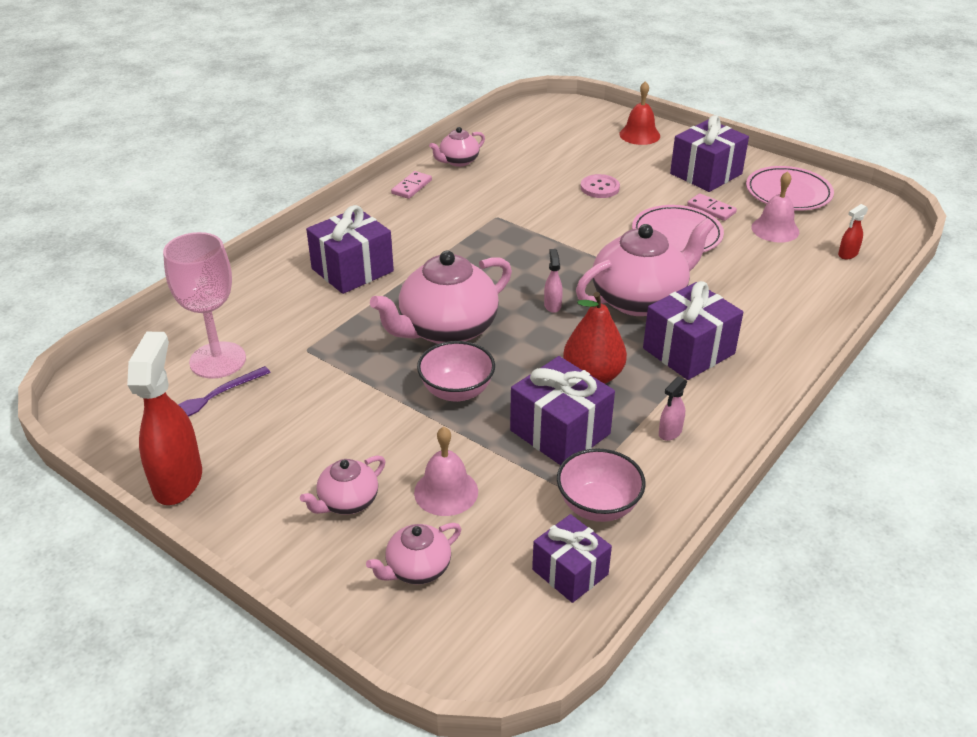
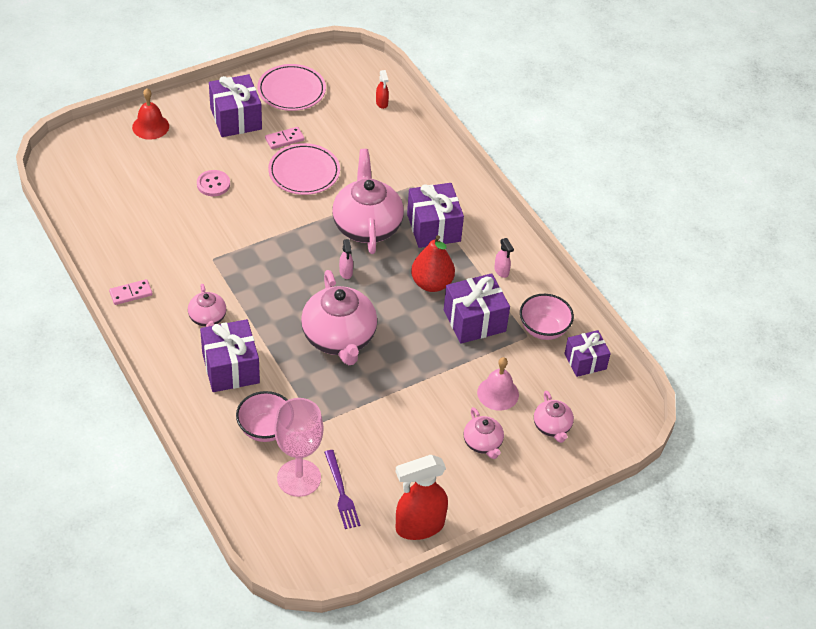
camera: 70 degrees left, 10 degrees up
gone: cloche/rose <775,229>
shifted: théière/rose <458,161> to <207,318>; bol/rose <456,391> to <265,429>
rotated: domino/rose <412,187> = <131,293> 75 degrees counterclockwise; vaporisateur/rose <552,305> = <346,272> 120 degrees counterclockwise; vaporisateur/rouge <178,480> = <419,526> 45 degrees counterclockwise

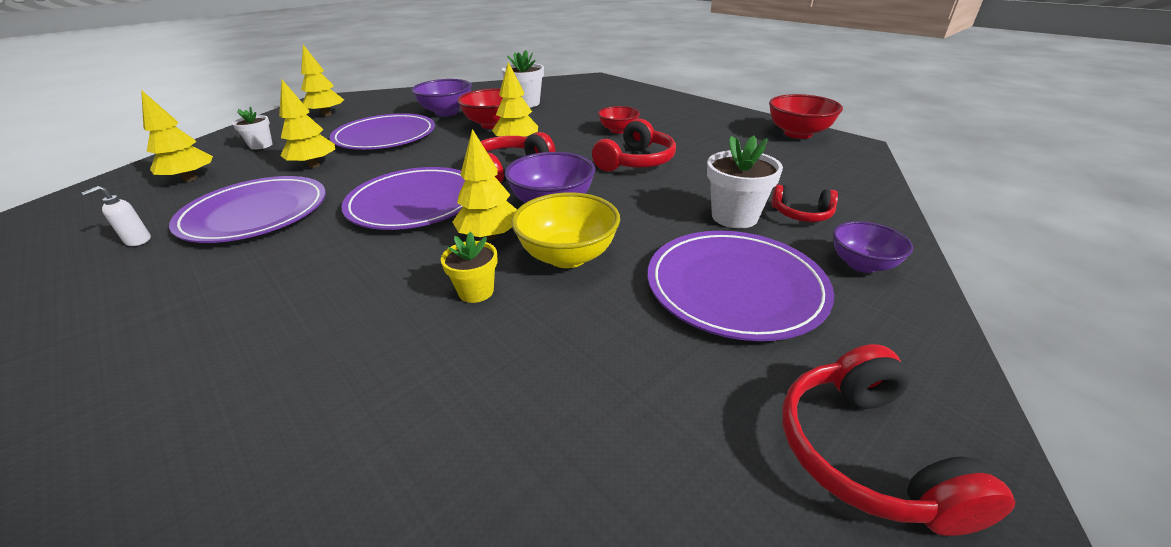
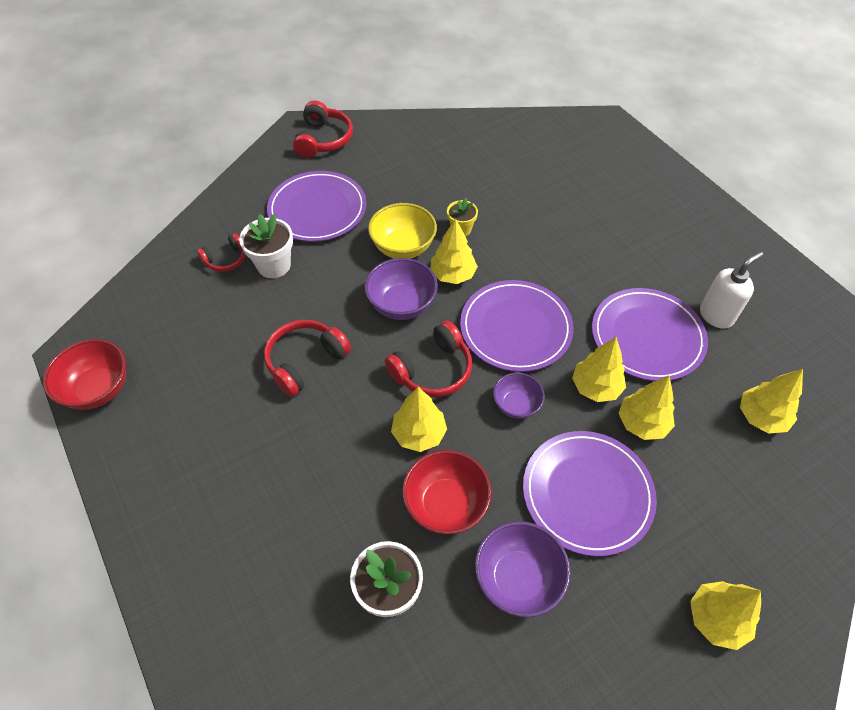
camera: 170 degrees left, 20 degrees up
gone: pot de fleurs/blanc <261,145>; bol/rouge <618,130>
new: arbre/jaune <595,387>
shifted: bol/violet <862,264> to <516,405>
rotated: casque audio/rouge <801,214> = <226,259> 120 degrees clockwise
scaled: distributeur de savon/blanc <138,241> = <716,315> x1.81

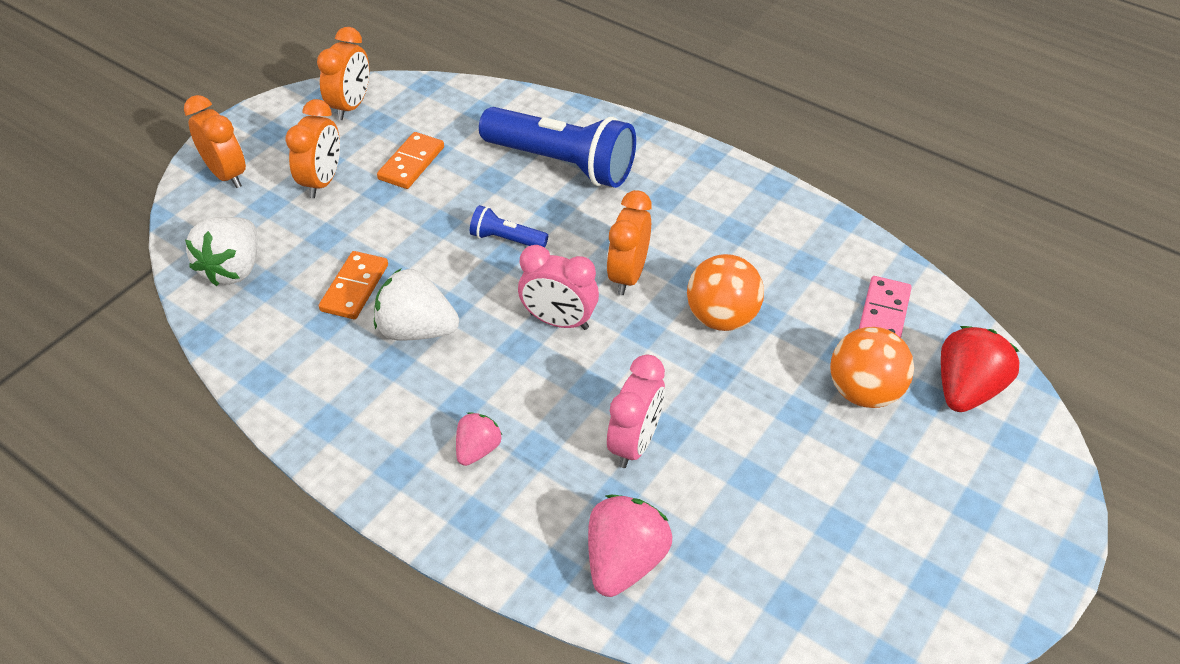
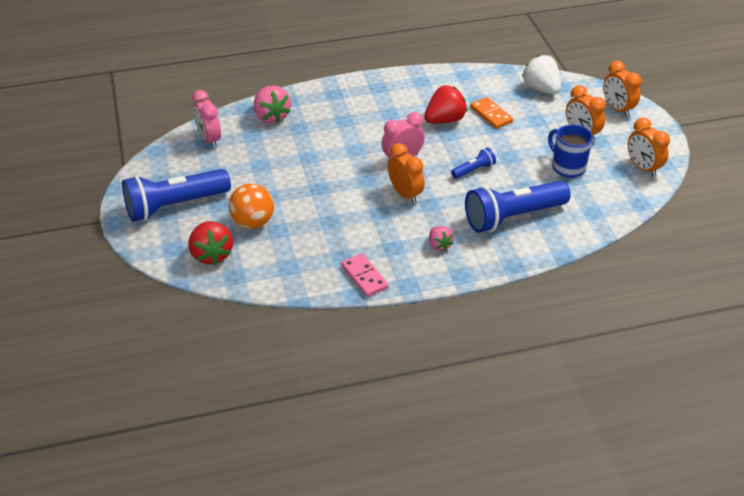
camera: 130 degrees right, 5 degrees down
gone: balle/orange <721,317>
new: lampe de poche/bleu <175,206>
shifted: réveil/rose <634,443> to <209,140>; domino/rose <883,314> to <364,277>; fraise/rose <477,449> to <439,245>
swapped: domino/orange <411,163> to tasse/bleu <567,167>
repainted: fraise/blanc <416,330> to fraise/rouge <444,120>
rotated: réveil/orange <227,175> = <617,109> 60 degrees clockwise

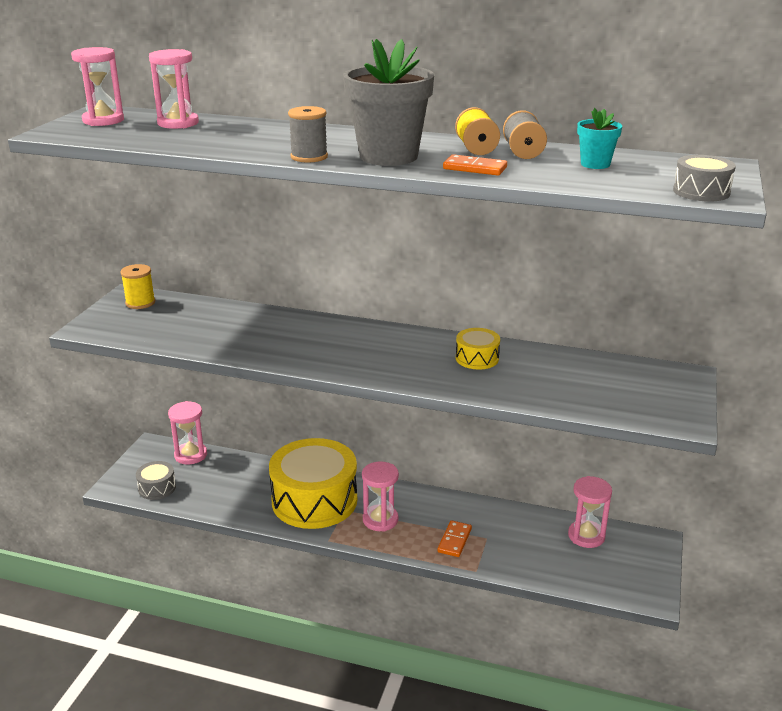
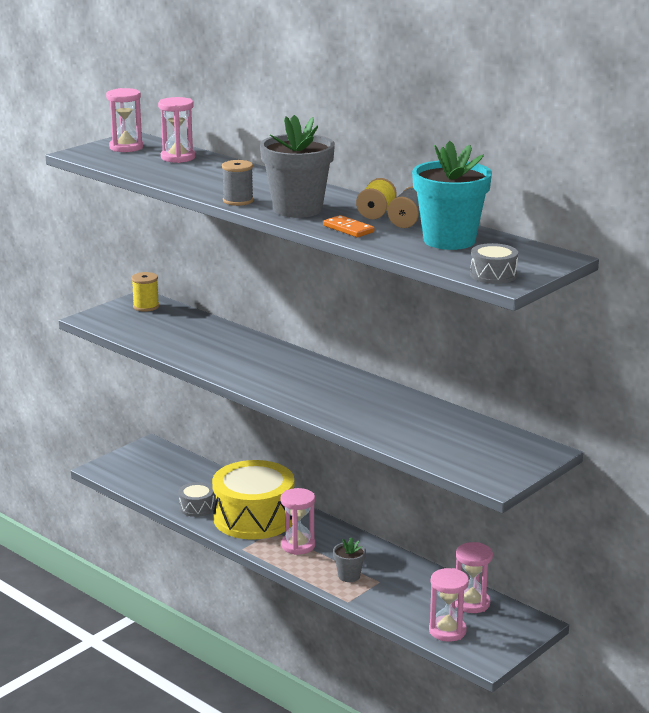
camera: 25 degrees right, 5 degrees down
gone: tambour/jaune <477,358>
shifted: tambour/gris <157,488> to <196,507>; sablier/rose <191,455> to <447,631>
swapped: domino/orange <454,540> to pot de fleurs/gris <349,576>
scaled: pot de fleurs/turquoise <595,164> = <449,240> x2.07

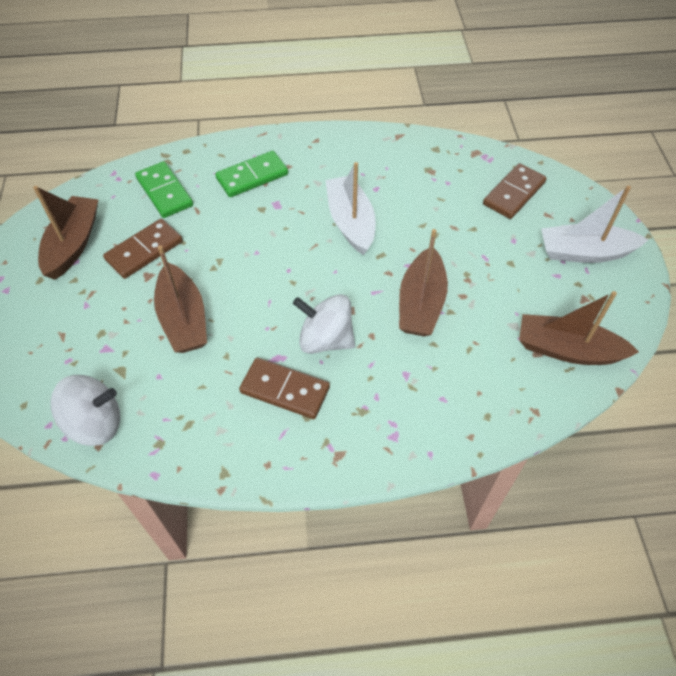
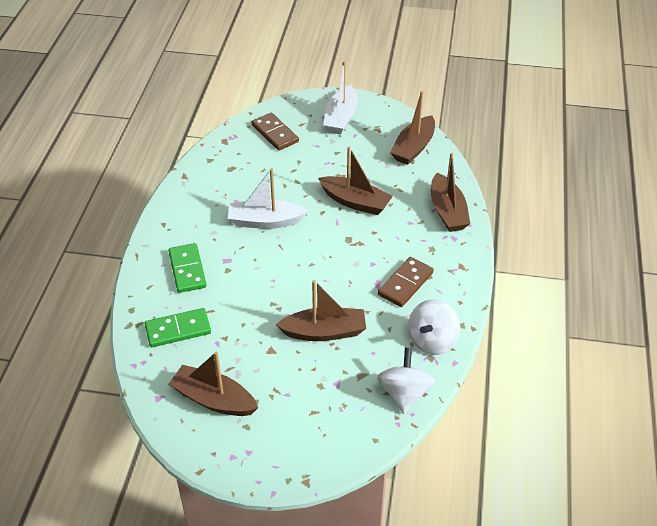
camera: 75 degrees left, 10 degrees down
gone: domino/marron <144,250>
new: bateau/marron <447,211>
shifted: toupie/blanc <325,339> to <432,340>

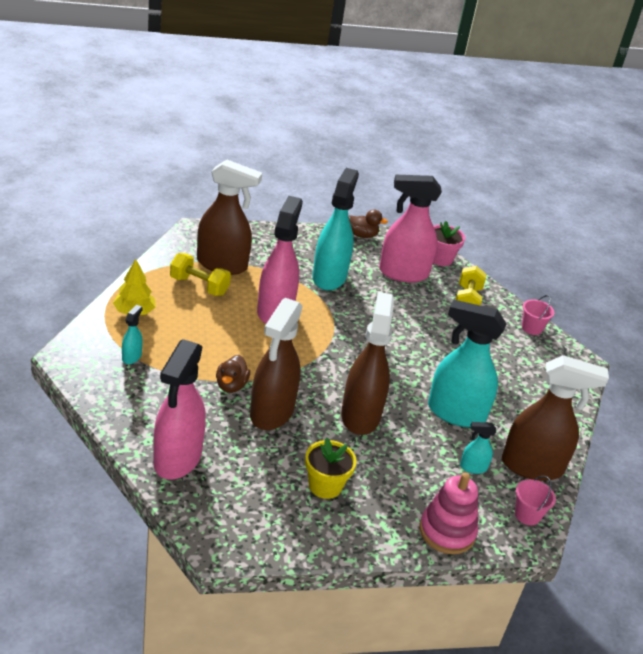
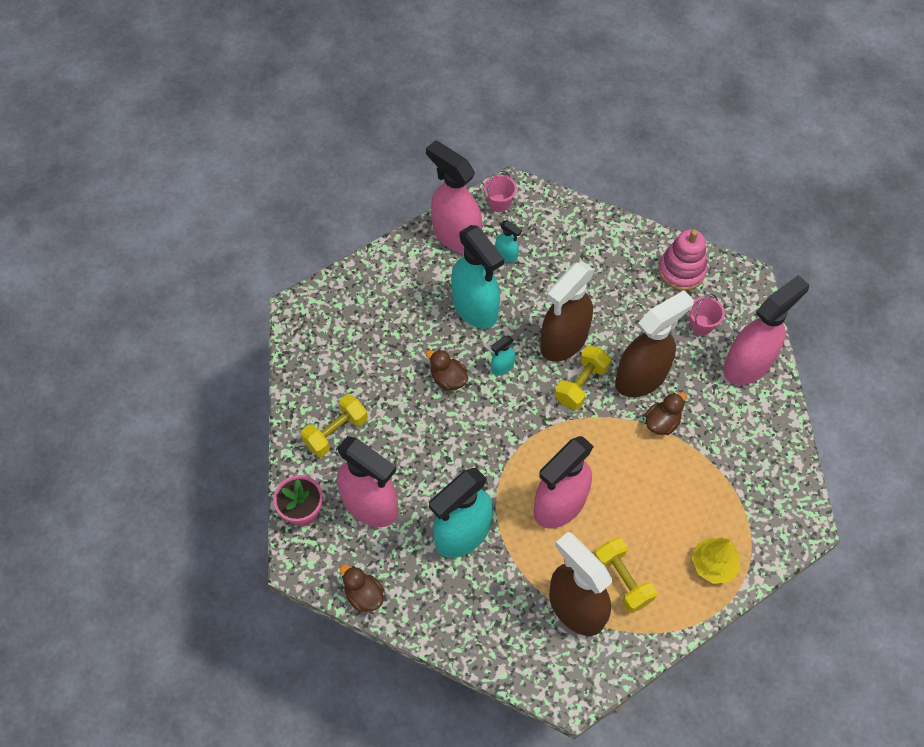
camera: 140 degrees left, 25 degrees up
gone: pot de fleurs/jaune <325,486>
new: canard/marron <448,379>; haltère/jaune <581,384>
shifted: vaporisateur/turquoise <132,357> to <502,367>; jouet à empiler/rose <447,532> to <681,271>; seau/rose <532,328> to <701,325>
repainted: vaporisateur/marron <532,466> to vaporisateur/rose <456,235>

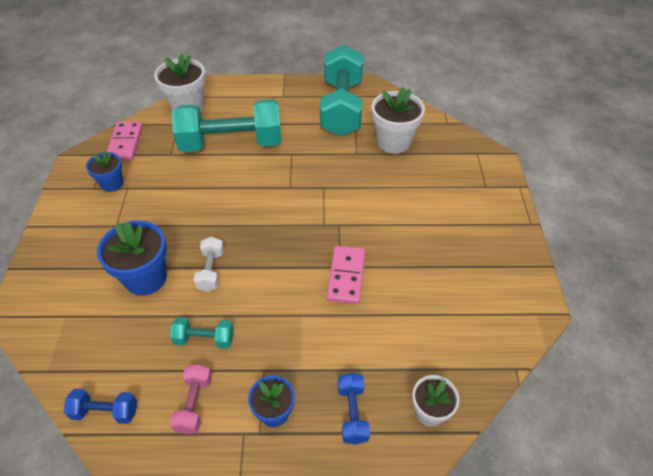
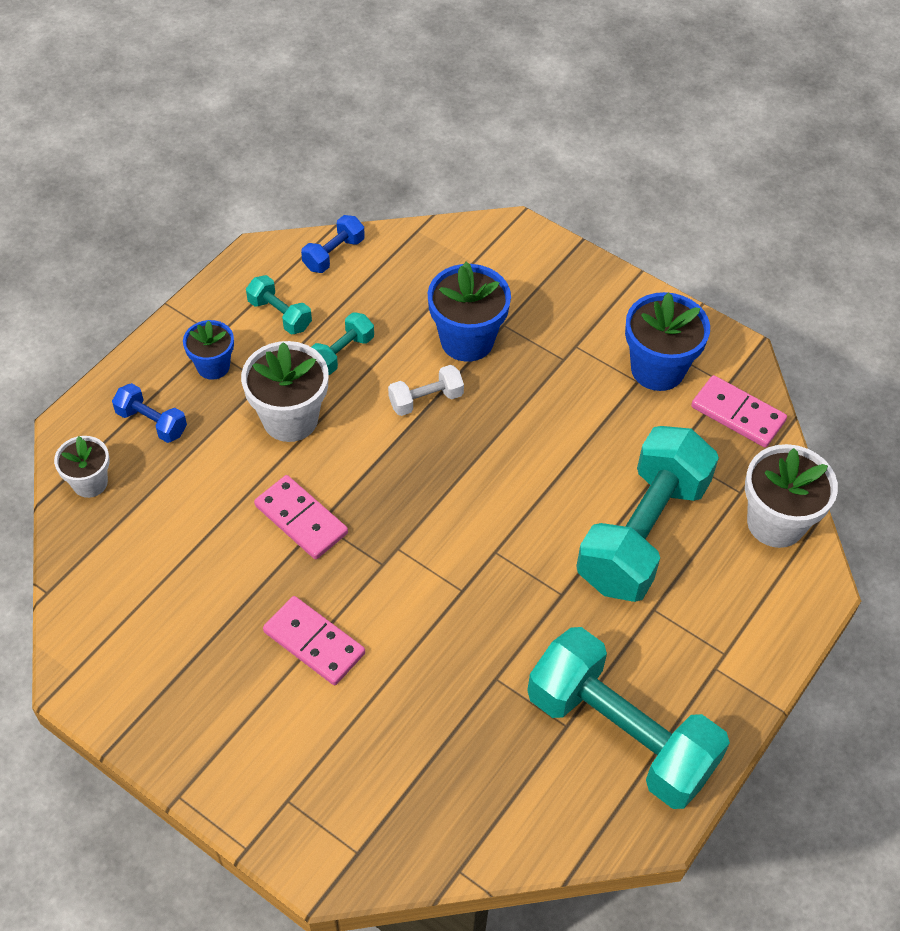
camera: 125 degrees right, 5 degrees up
new: domino/rose <314,643>
shifted: pot de fleurs/blanc <393,142> to <290,419>
repainted: haltère/rose <194,404> to haltère/turquoise <280,315>
rotated: haltère/blanc <211,271> = <426,400> 60 degrees counterclockwise
scaled: pot de fleurs/bleu <112,184> = <657,369> x1.65

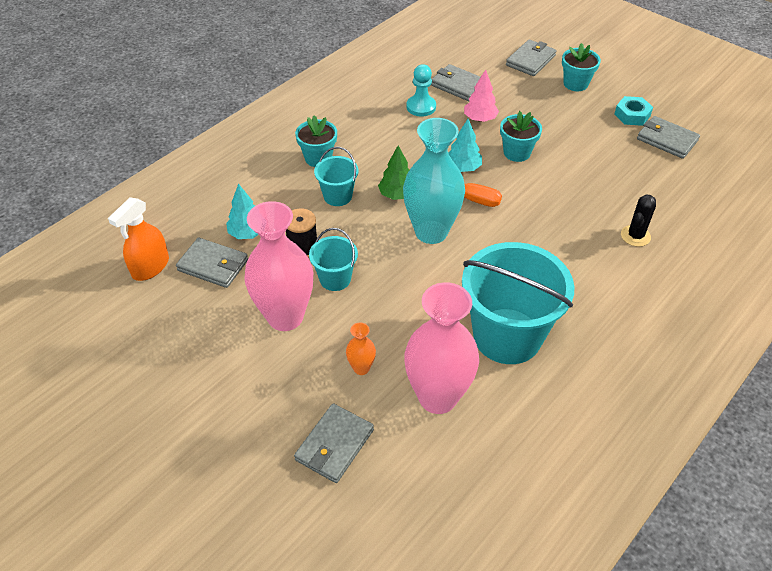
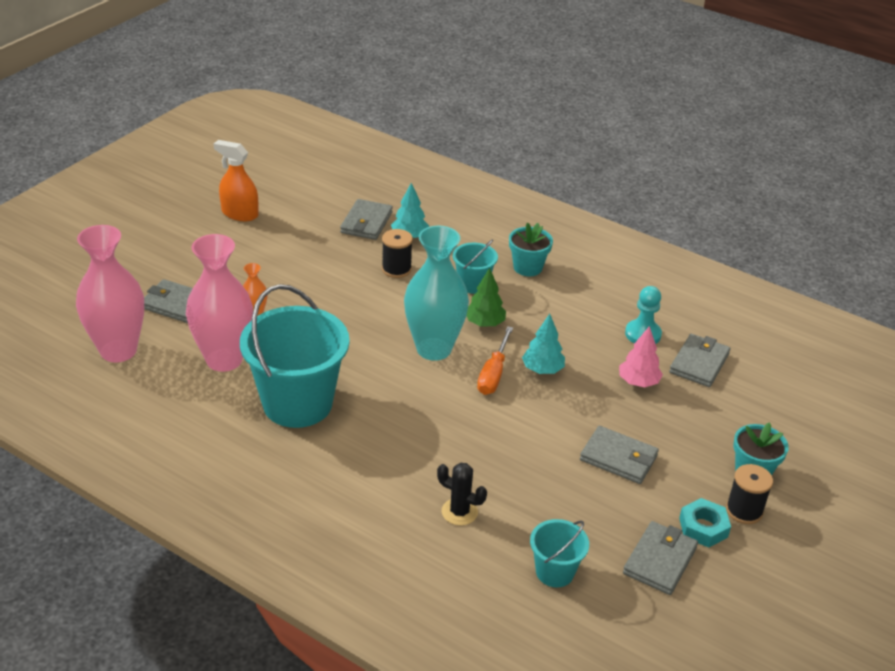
camera: 80 degrees right, 10 degrees down
gone: pot de fleurs/turquoise <517,153>
new: bobine/noir <744,510>
shifted: vase/rose <285,317> to <118,350>; vaporisateur/orange <150,267> to <239,214>; seau/turquoise <335,279> to <555,572>; portefeuille/gris <530,60> to <618,458>

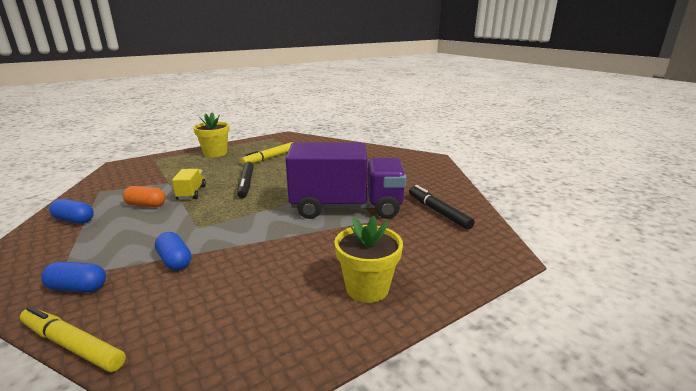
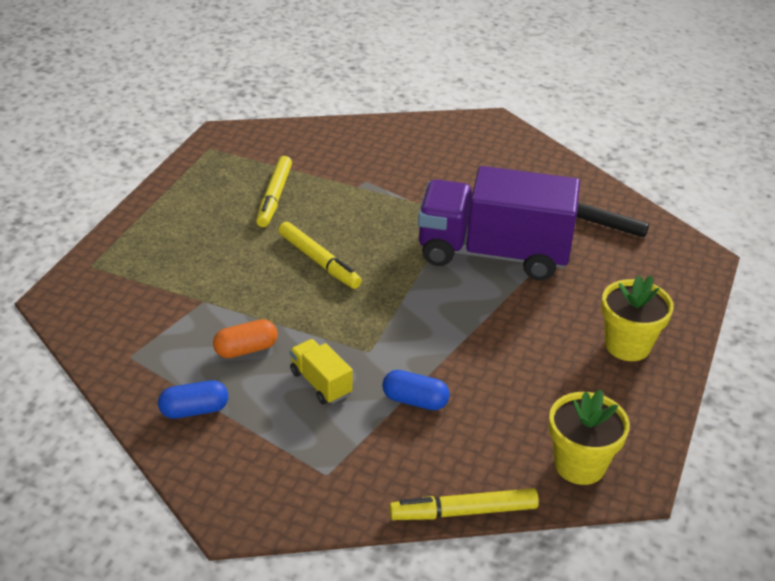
camera: 35 degrees left, 15 degrees up
gone: gélule/bleu <78,288>
shifted: camion/jaune <191,193> to <321,383>; pot de fleurs/jaune <215,153> to <579,465>
repainted: feutre/noir <246,184> to feutre/jaune <319,261>
rotated: camion/violet <346,207> = <493,253> 135 degrees counterclockwise

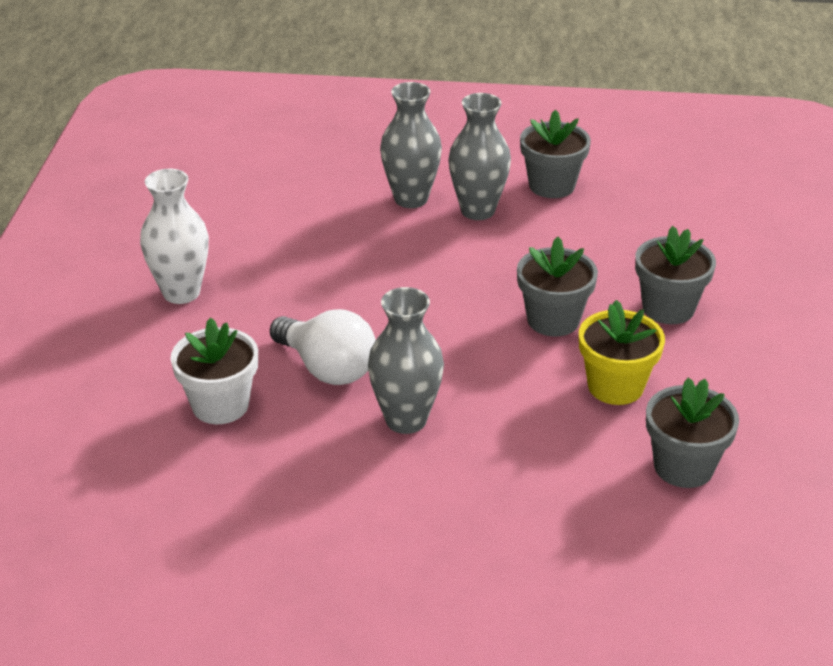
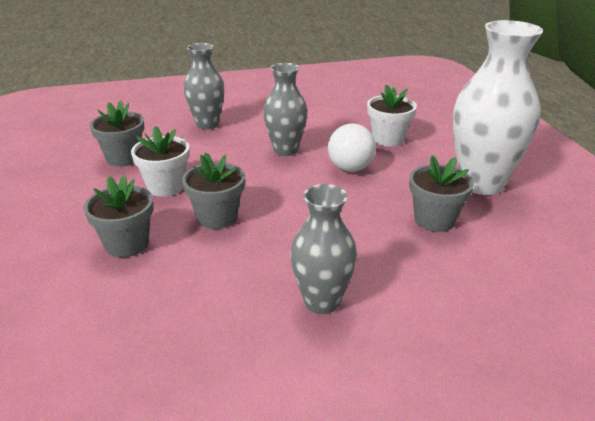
camera: 160 degrees right, 5 degrees down
shifted: vase/gris <411,199> to <207,124>; pot de fleurs/gris <551,185> to <434,220>
repainted: pot de fleurs/jaune <615,386> to pot de fleurs/blanc <166,186>
rotated: ampoule/blanc <327,368> = <348,163> 120 degrees counterclockwise
scaled: vase/blanc <181,292> = <481,183> x1.64

